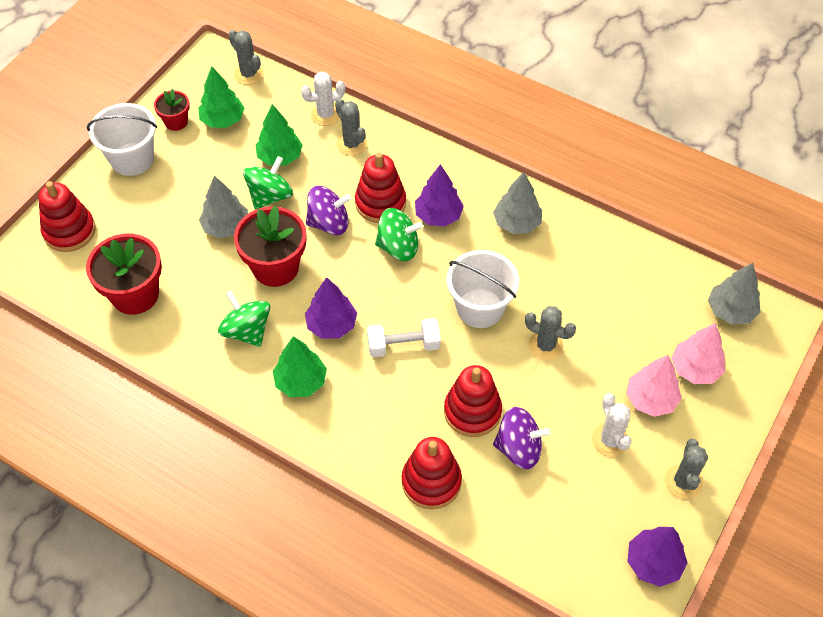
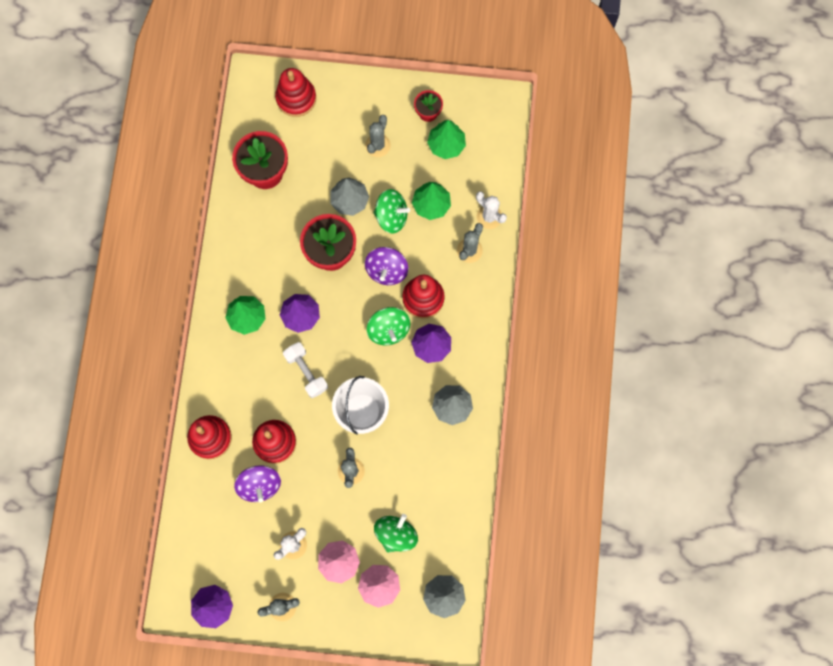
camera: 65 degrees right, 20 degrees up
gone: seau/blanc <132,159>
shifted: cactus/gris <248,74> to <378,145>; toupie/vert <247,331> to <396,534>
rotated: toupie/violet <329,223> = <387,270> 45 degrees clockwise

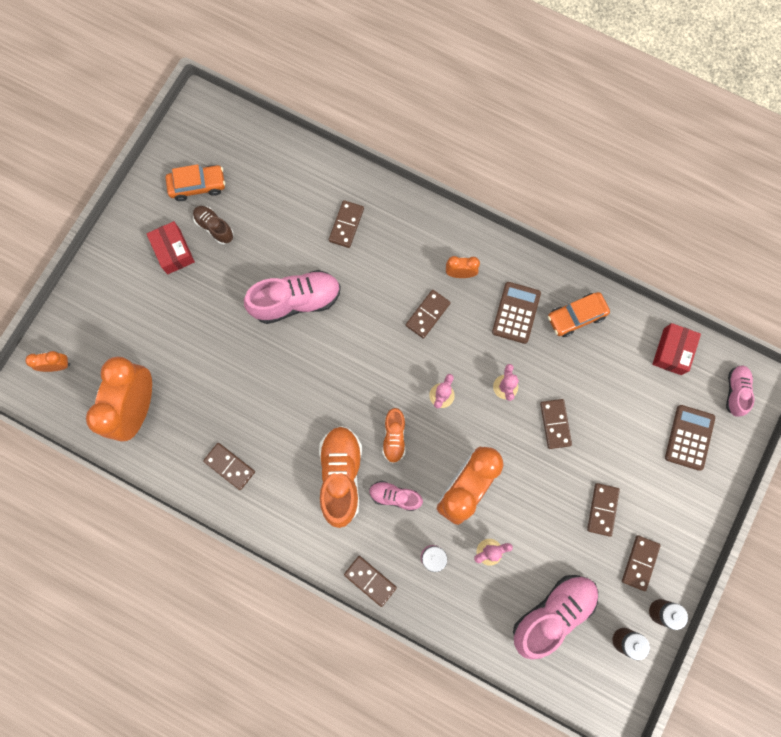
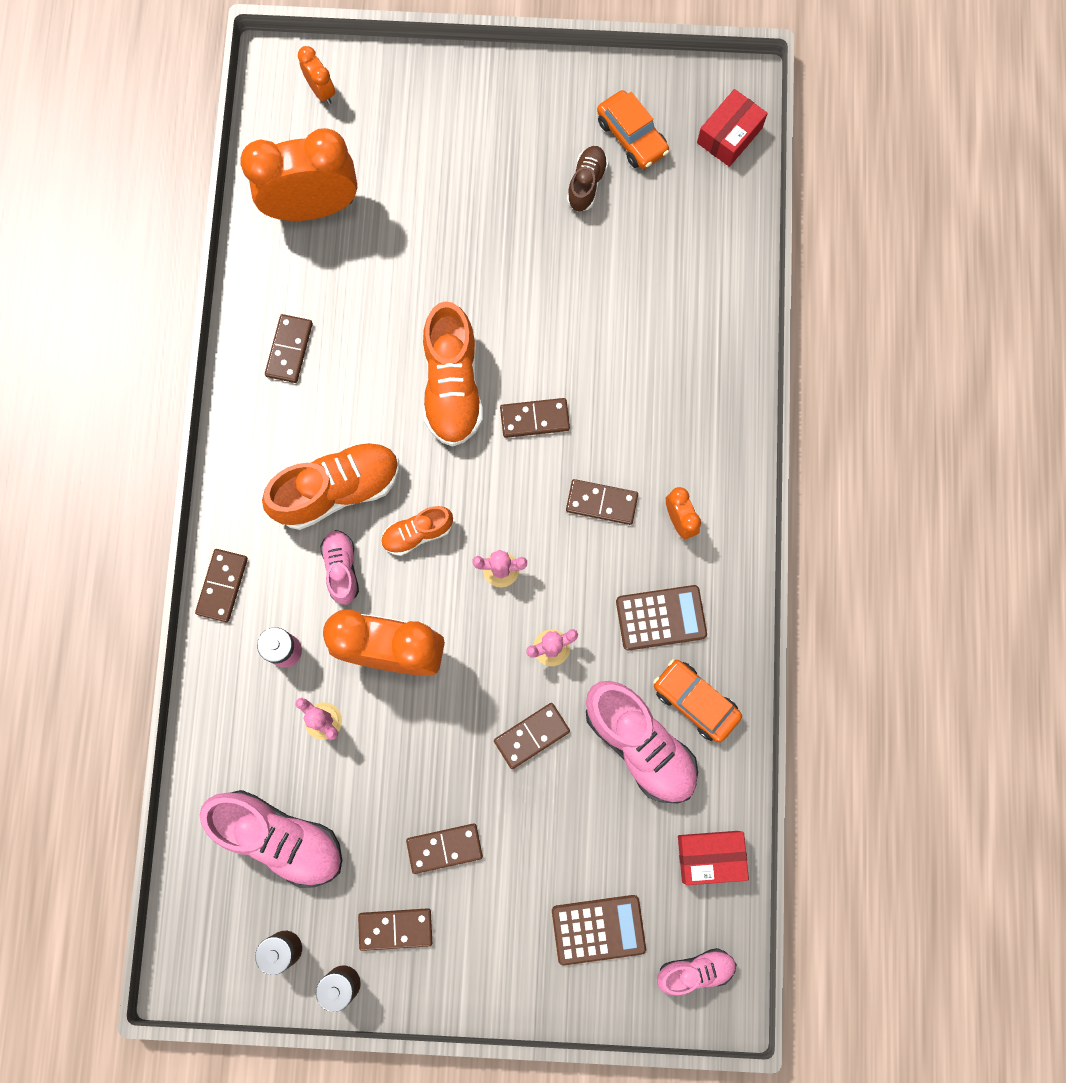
camera: 65 degrees right, 0 degrees up
new: chaussure/orange <452,386>
shifted: domino/marron <346,225> to <534,419>; chaussure/rose <296,301> to <640,744>; boîte/rouge <173,251> to <729,135>

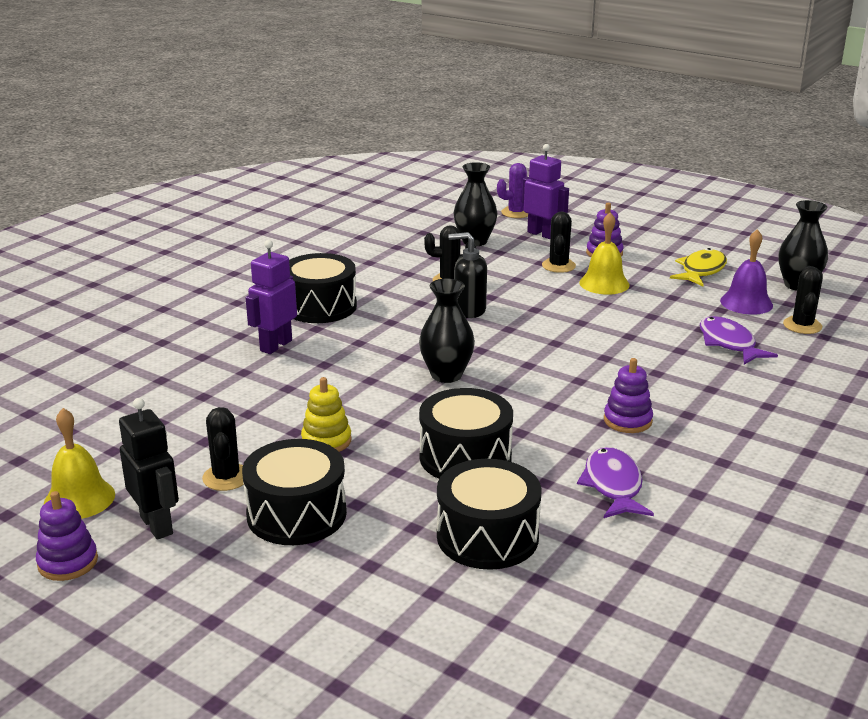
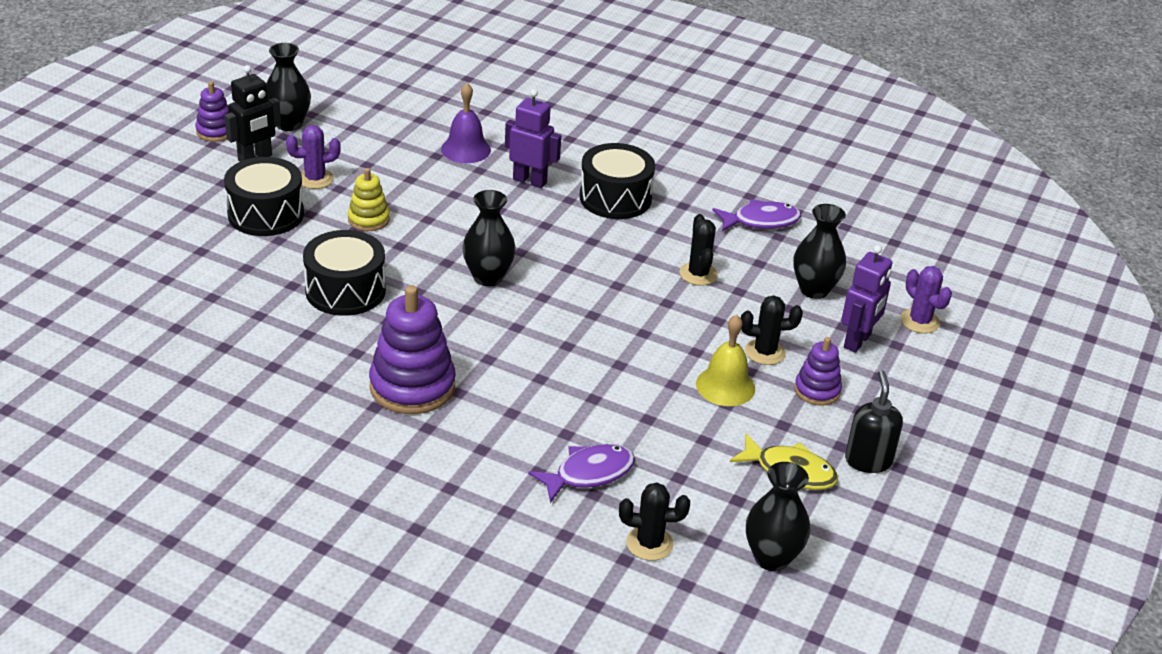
camera: 80 degrees right, 10 degrees up
gone: tambour/noir <487,536>
shifted: cloche/violet <746,303> to <466,149>; poisson/violet <613,485> to <761,221>; distributeur de savon/noir <469,310> to <868,460>
swapped: cloche/jaune <79,499> to vase/noir <289,124>
repainted: cactus/noir <226,477> to cactus/violet <315,179>
scaled: jouet à empiler/violet <627,420> = <412,386> x1.81

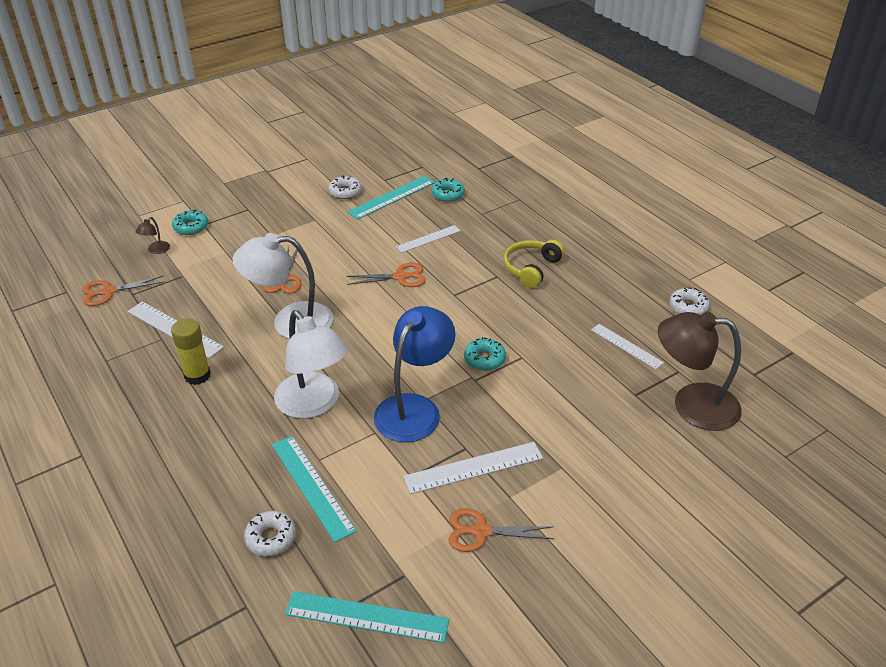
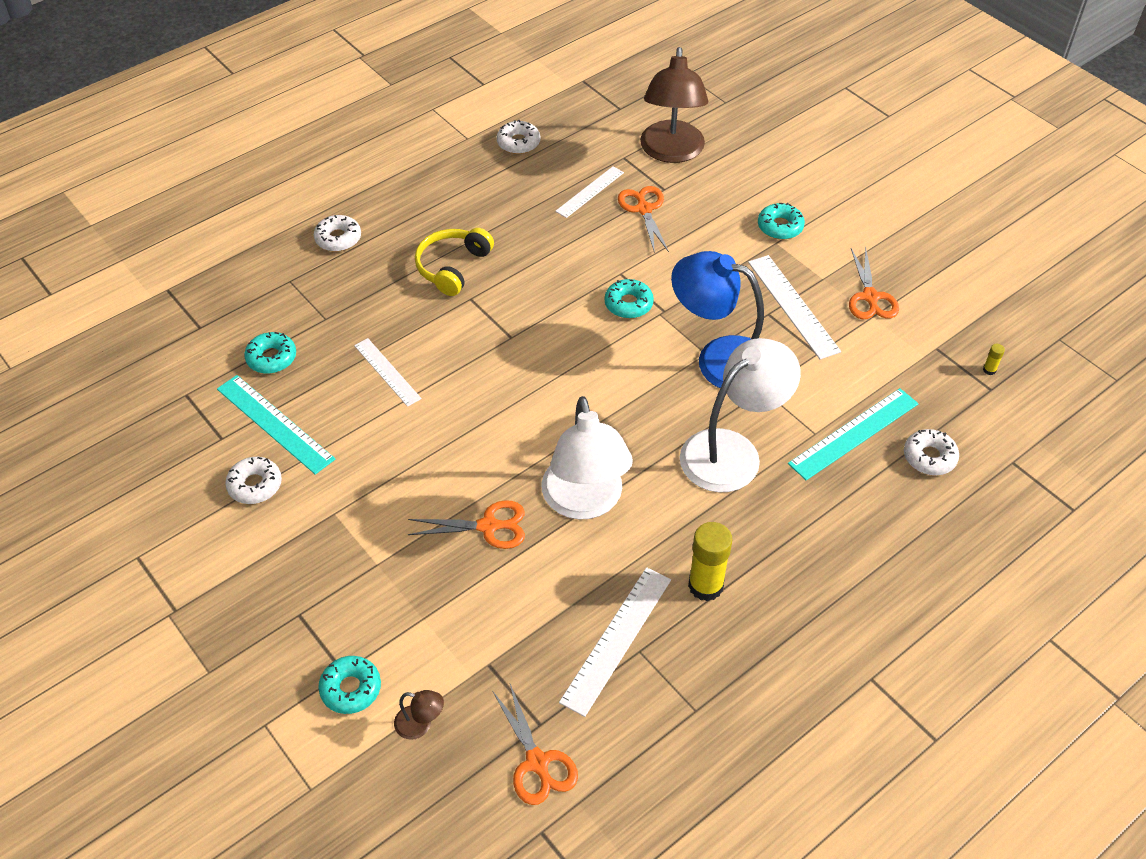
camera: 95 degrees left, 10 degrees up
new: beignet/blanc <338,238>; beignet/turquoise <780,227>
shifted: ciseaux/orange <400,277> to <644,209>
swapped: règle/turquoise <366,617> to bâton de colle/jaune <989,370>
rotated: casque audio/jaune <531,268> = <452,267> 90 degrees clockwise

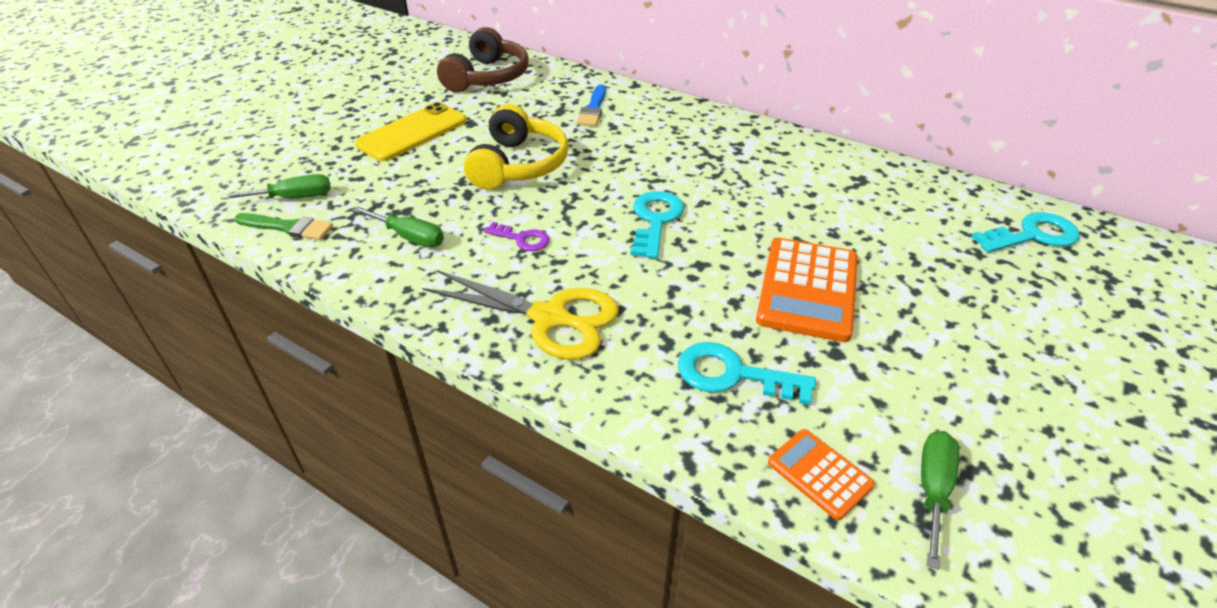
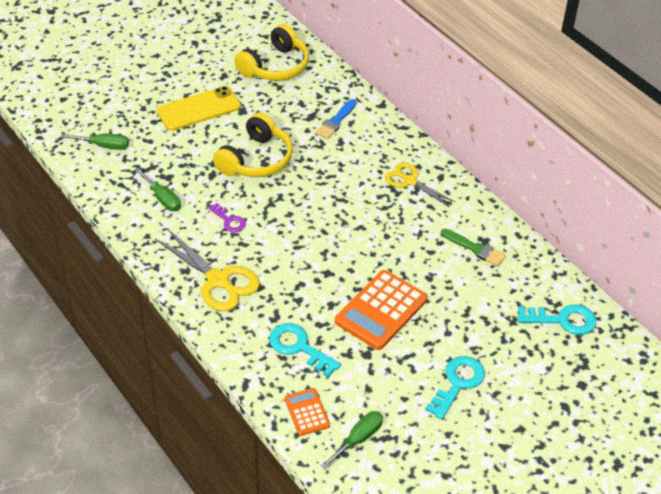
camera: 20 degrees right, 5 degrees up
new: ciseaux/jaune <410,181>
shifted: clé/turquoise <655,220> to <458,383>; pinceau/vert <288,227> to <475,249>
repainted: casque audio/marron <487,77> to casque audio/jaune <275,66>

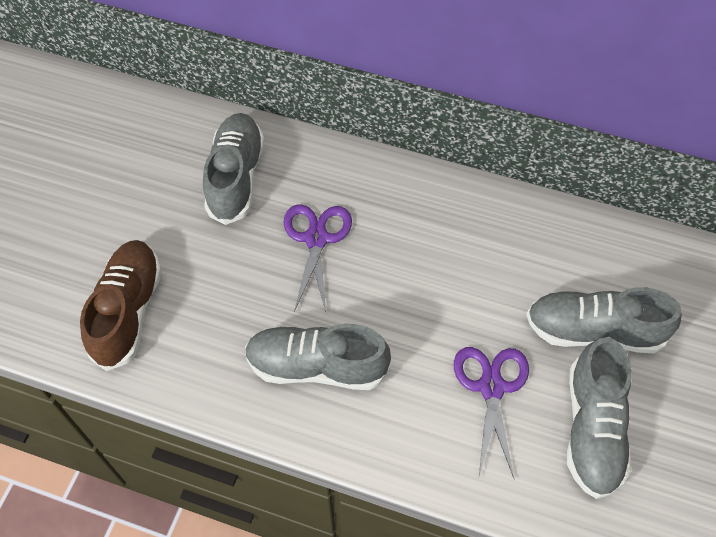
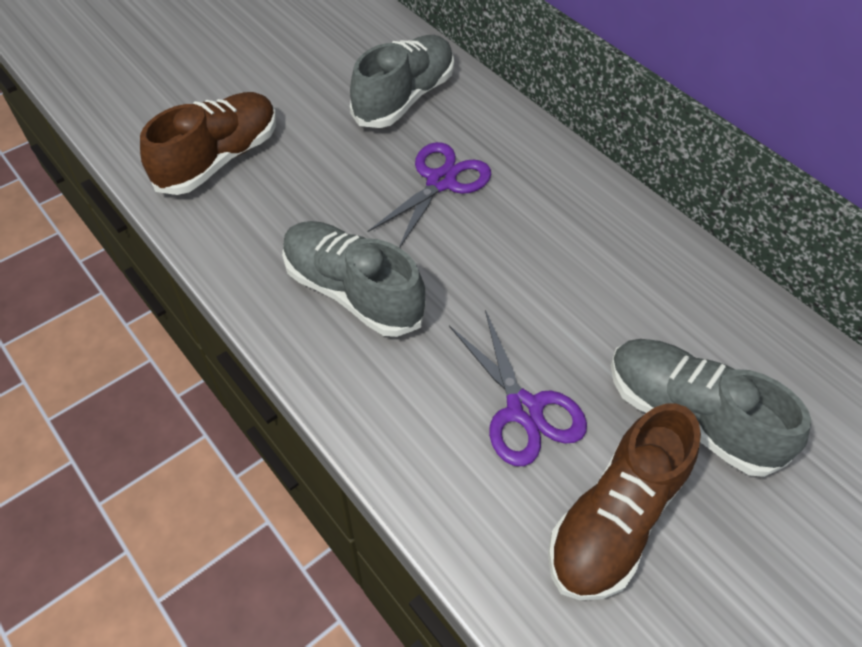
camera: 30 degrees right, 5 degrees down
repainted: chaussure/gris <592,428> to chaussure/marron <615,518>
rotated: ciseaux/violet <491,387> = <523,409> 120 degrees clockwise

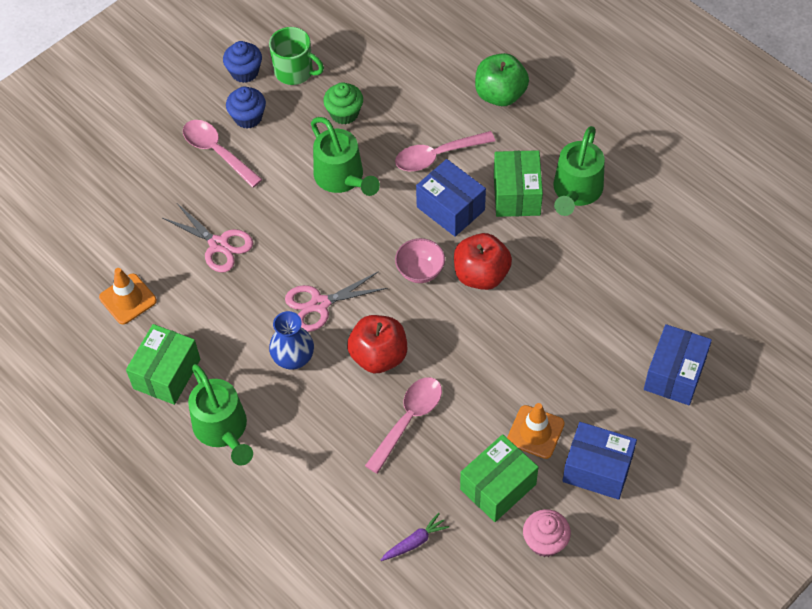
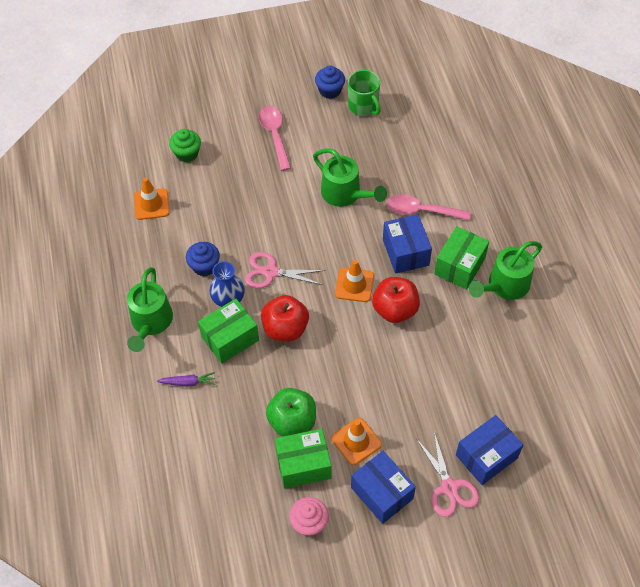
camera: 30 degrees right, 0 degrees up
gone: cuillère/rose <408,420>
shifted: carotte/violet <415,542> to <188,382>; muffin/vert <344,113> to <187,153>; muffin/bleu <248,117> to <204,266>; boîte/vert <167,374> to <230,338>; pomme/vert <500,95> to <292,421>; ciseaux/rose <218,244> to <449,487>
swapped: bol/rose <420,271> to cône de chantier/orange <354,285>
rotated: arrosoir/vert <343,178> = <345,194> 45 degrees counterclockwise

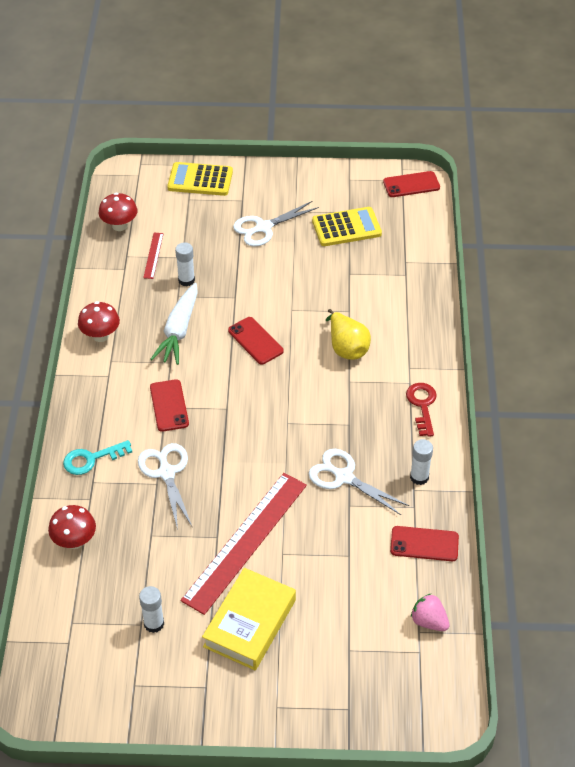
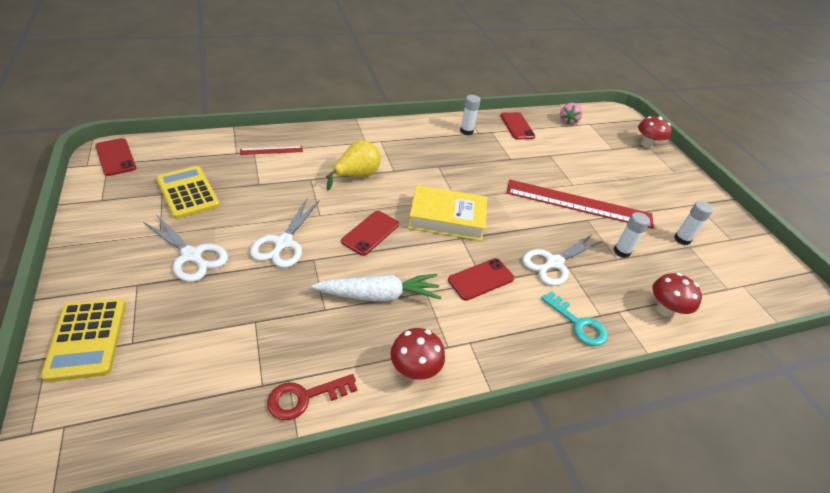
camera: 115 degrees left, 5 degrees down
shifted: règle/rouge <153,255> to <271,150>; ciseaux/blanc <344,477> to <283,243>; clé/rouge <422,405> to <305,397>; livre/jaune <250,623> to <447,218>; bâton de colle/blanc <186,280> to <621,251>; champignon/rouge <119,225> to <647,144>

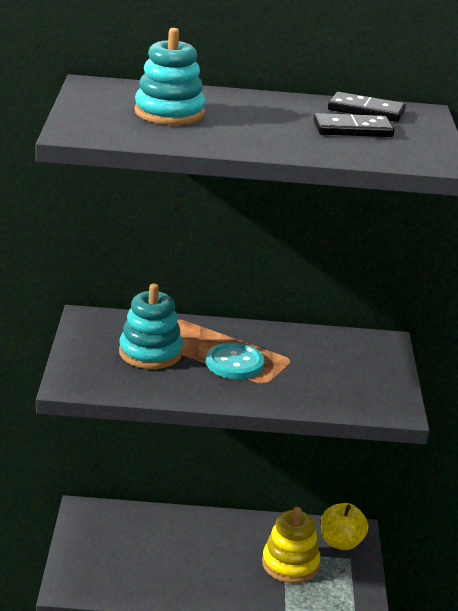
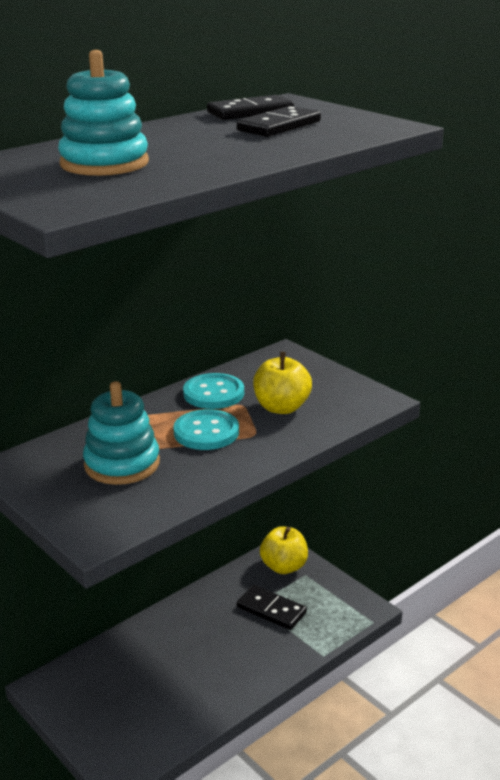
camera: 40 degrees left, 0 degrees up
new: bouton/turquoise <213,393>; pomme/jaune <281,407>
swapped: jouet à empiler/jaune <290,564> to domino/noir <271,610>

